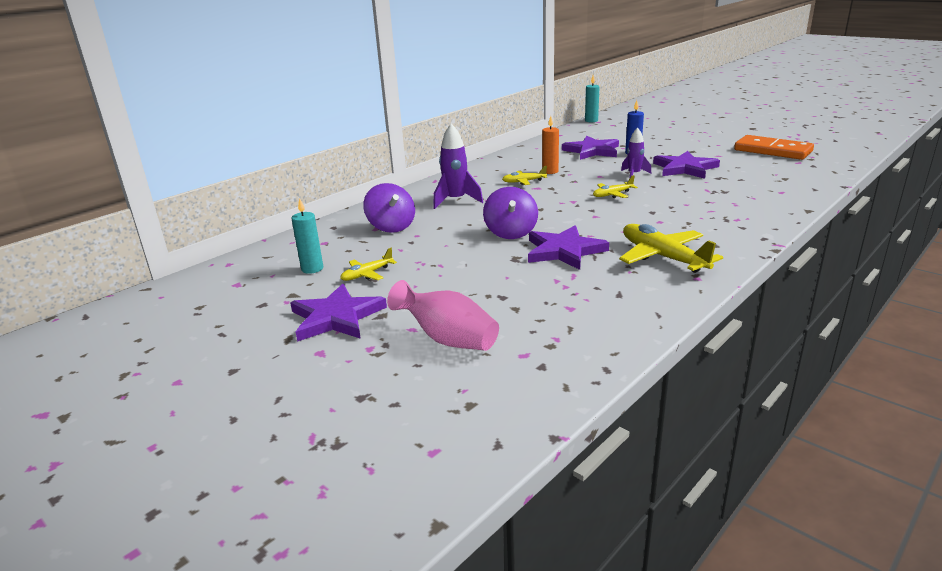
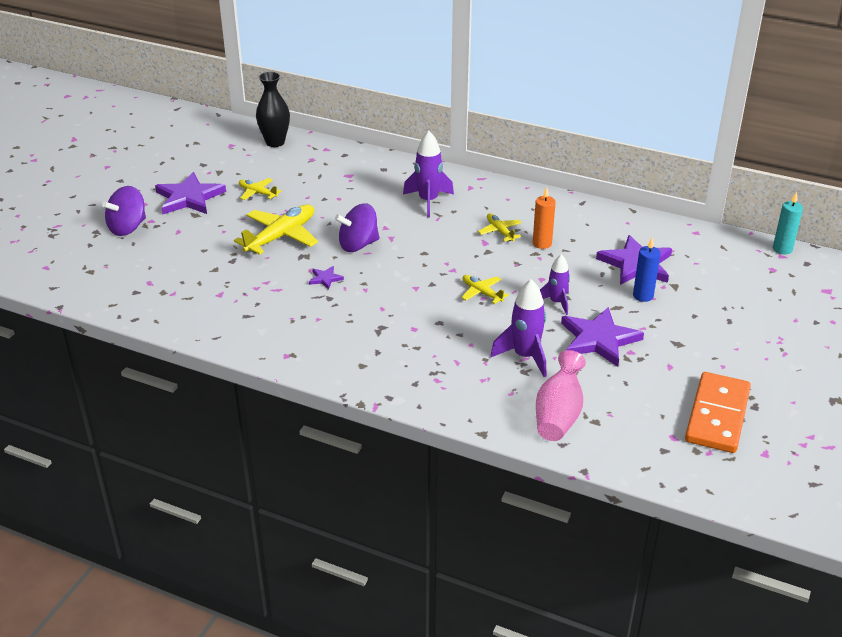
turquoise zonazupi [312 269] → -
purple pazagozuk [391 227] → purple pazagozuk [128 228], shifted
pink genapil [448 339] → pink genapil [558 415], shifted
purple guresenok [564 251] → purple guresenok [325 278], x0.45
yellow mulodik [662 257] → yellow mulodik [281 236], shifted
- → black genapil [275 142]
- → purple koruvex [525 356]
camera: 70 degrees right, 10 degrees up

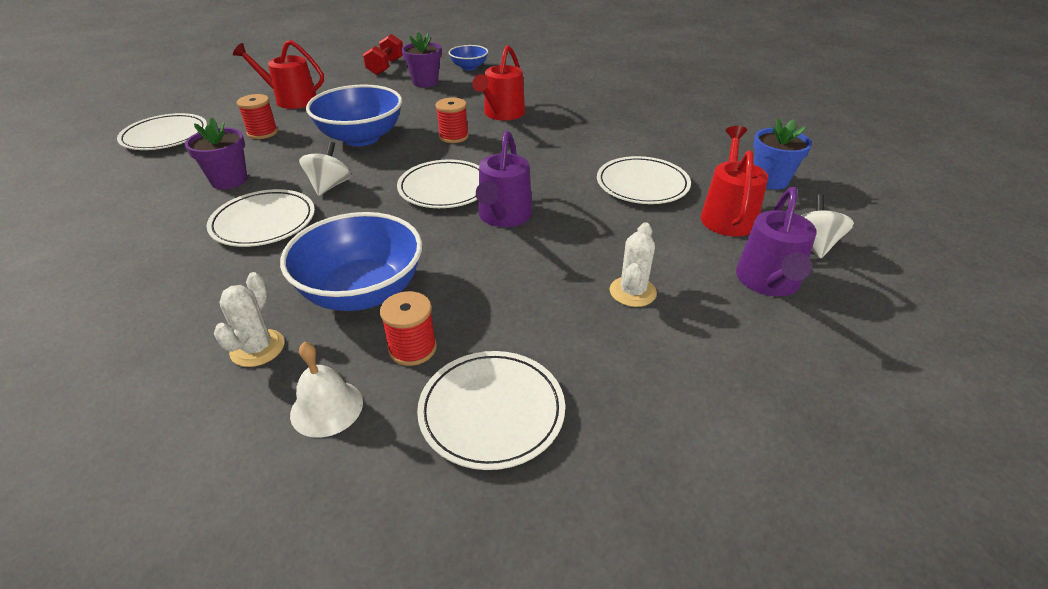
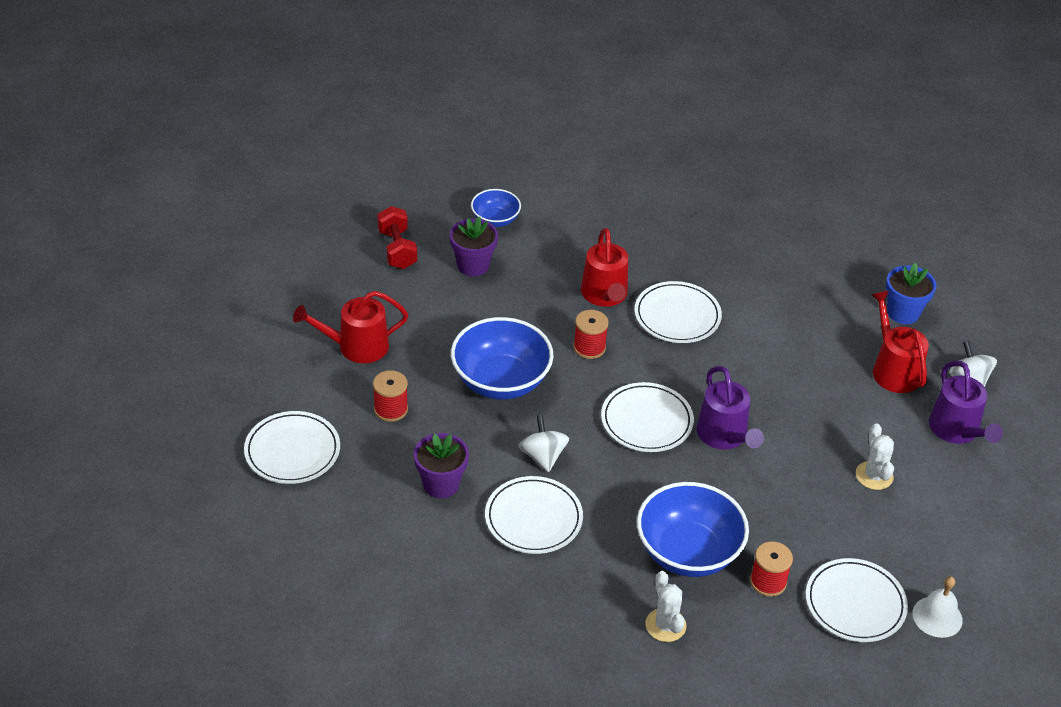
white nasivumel [326 408] → white nasivumel [937 616], shifted
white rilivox [642 184] → white rilivox [677 316], shifted
camera: 30 degrees left, 5 degrees up

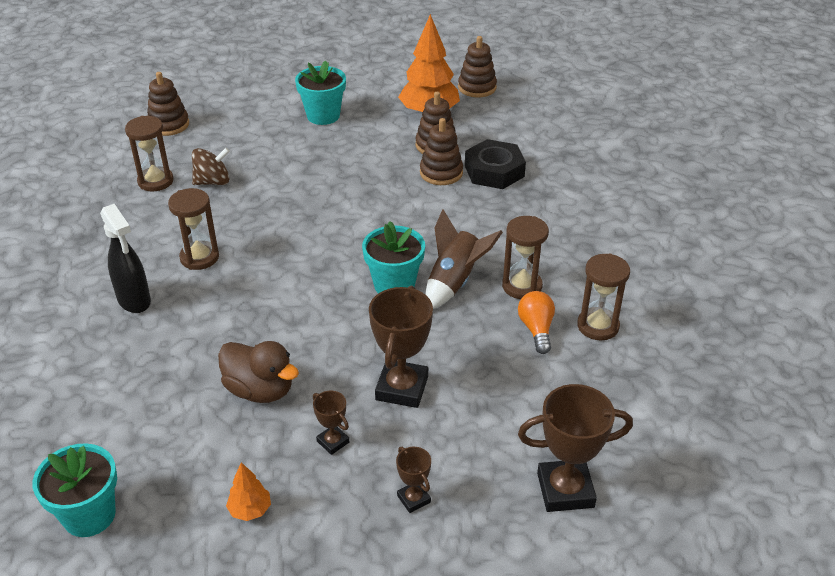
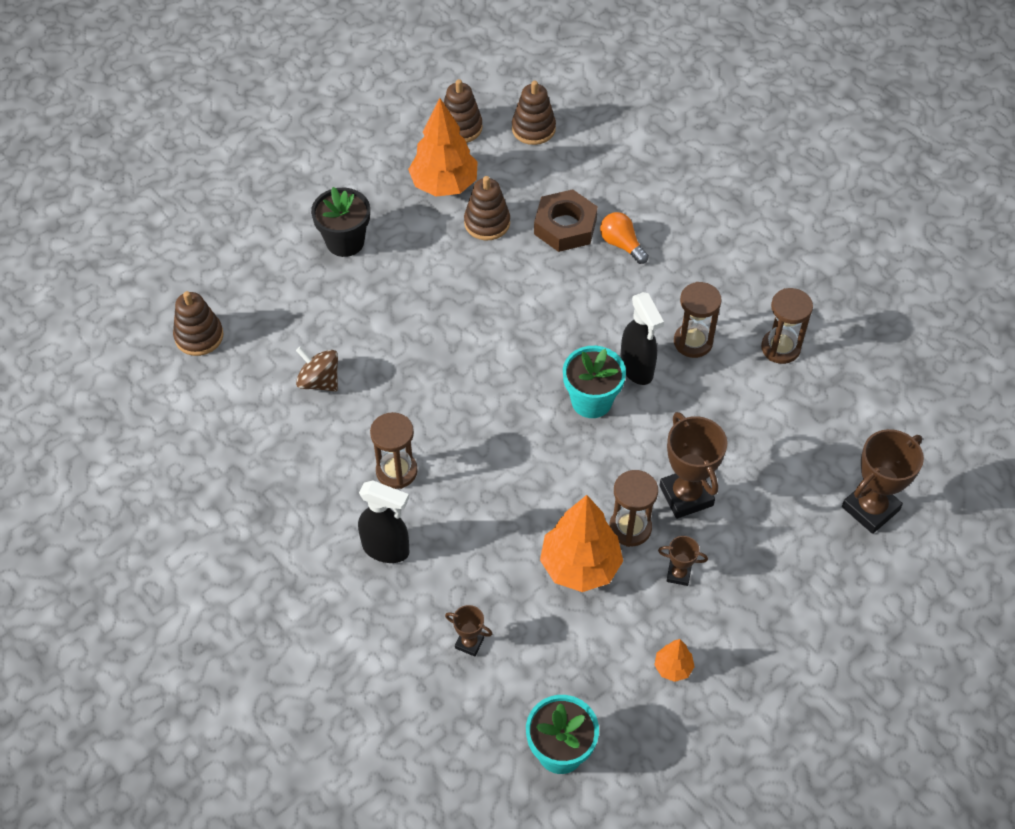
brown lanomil [155 181] → brown lanomil [630 528], shifted
brown pazagozuk [213 182] → brown pazagozuk [319 381], 90 degrees counterclockwise
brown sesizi [260 390] → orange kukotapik [580 566]
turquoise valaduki [323 116] → black valaduki [345 242]
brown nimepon [413 499] → brown nimepon [469 643], shifted
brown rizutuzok [441 173] → brown rizutuzok [533 129], shifted
brown koruvex [454 282] → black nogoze [637 369]
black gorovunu [494 171] → brown gorovunu [565 226]
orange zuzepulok [536 329] → orange zuzepulok [621 244], shifted
camera: 35 degrees left, 15 degrees up

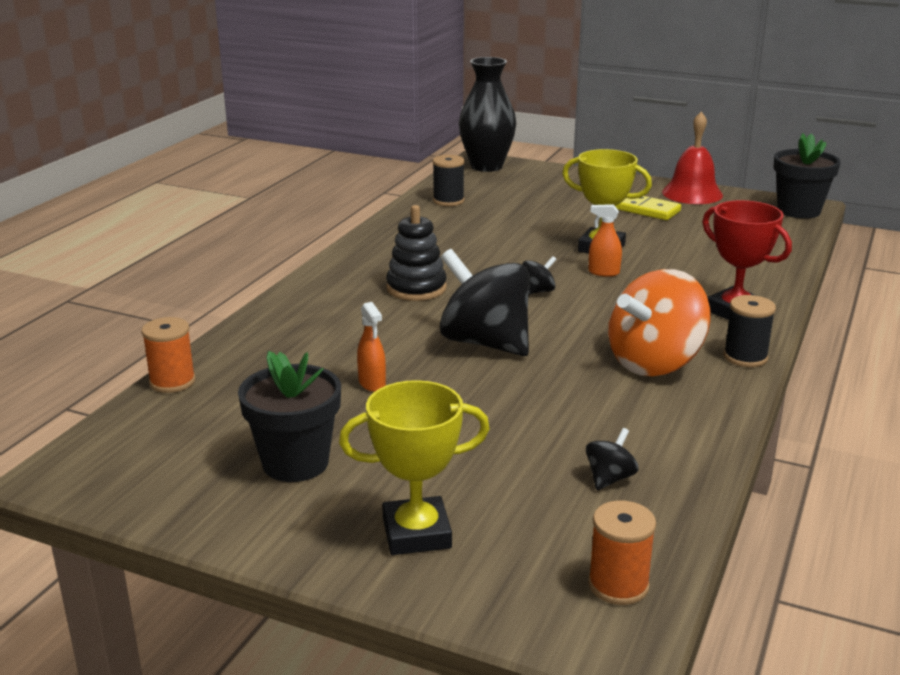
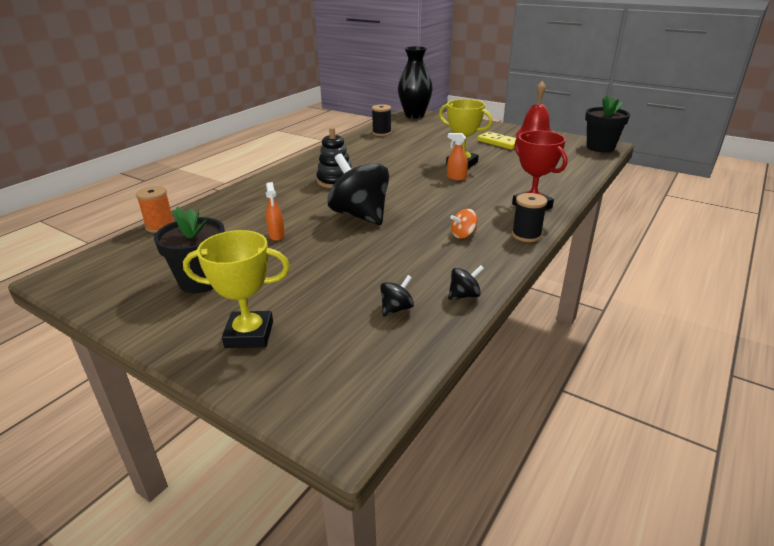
black pazagozuk [537 291] → black pazagozuk [464 295], shifted
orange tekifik [618 585] → -
orange pazagozuk [654 363] → orange pazagozuk [463 235], x0.43
camera: 10 degrees right, 5 degrees up

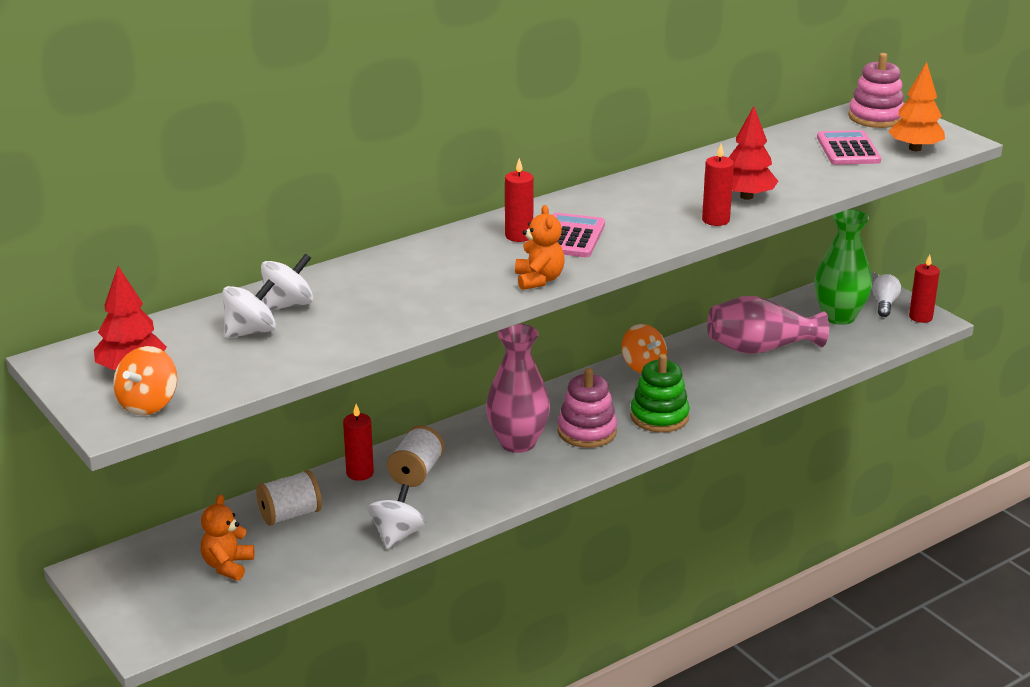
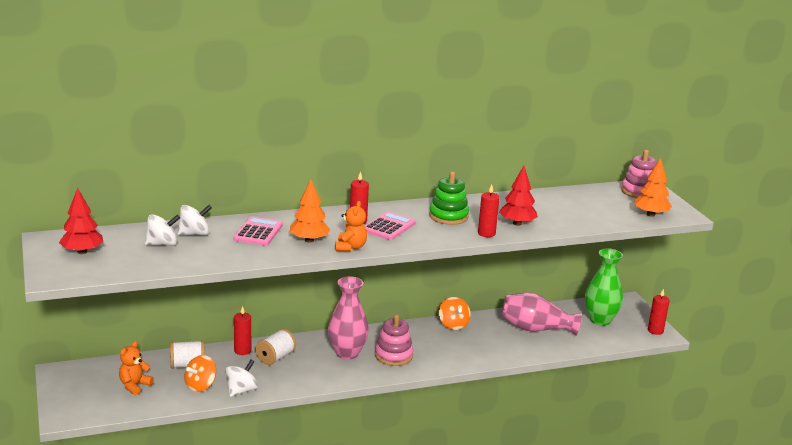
orange pazagozuk [148 404] → orange pazagozuk [200 386], shifted
green rizutuzok [659 417] → green rizutuzok [448 216], shifted
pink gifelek [848 149] → pink gifelek [258 232], shifted
white zuzepulok [884 304] → -
- → orange kukotapik [309 240]
camera: 15 degrees right, 5 degrees down

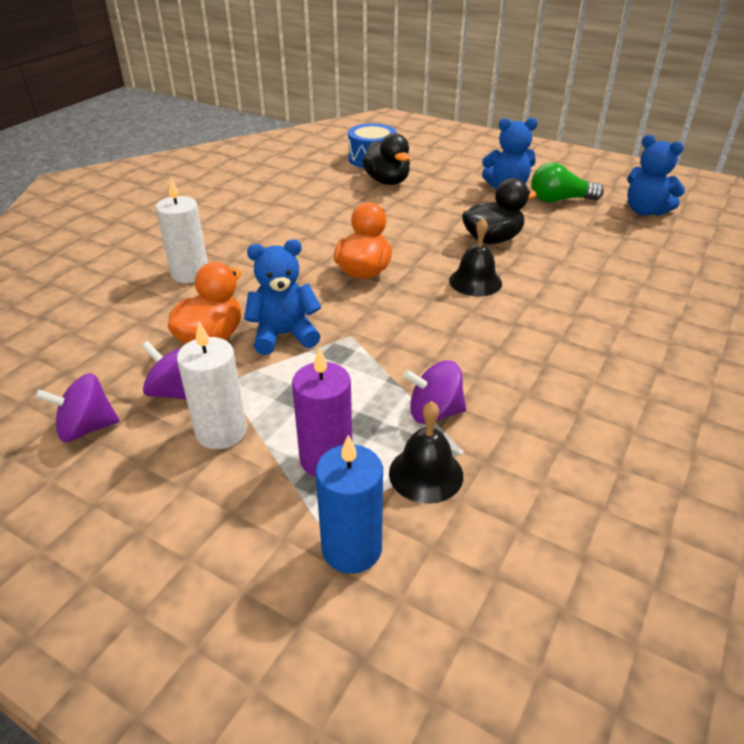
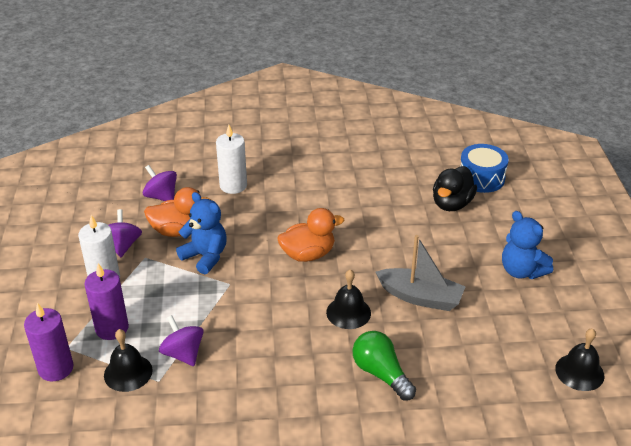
purple pazagozuk [86 428] → purple pazagozuk [161 196], shifted
blue zonazupi [351 548] → purple zonazupi [56 368]
black sesizi [492 239] → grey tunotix [420 297]
green zuzepulok [559 200] → green zuzepulok [381 373], shifted
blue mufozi [645 211] → black nasivumel [579 372]
camera: 55 degrees right, 0 degrees up

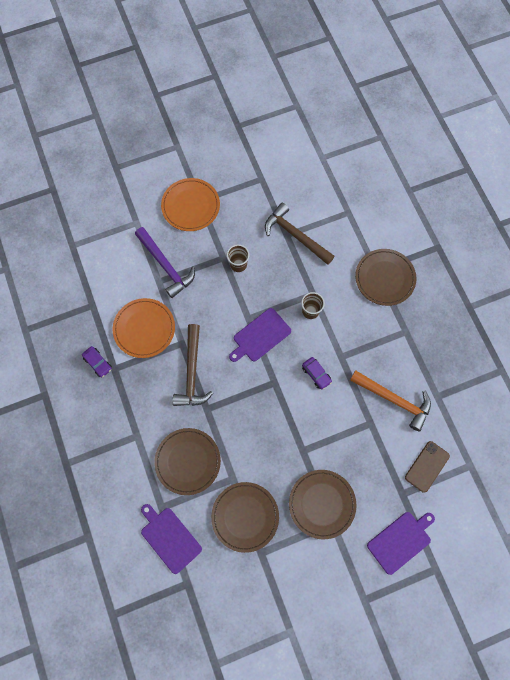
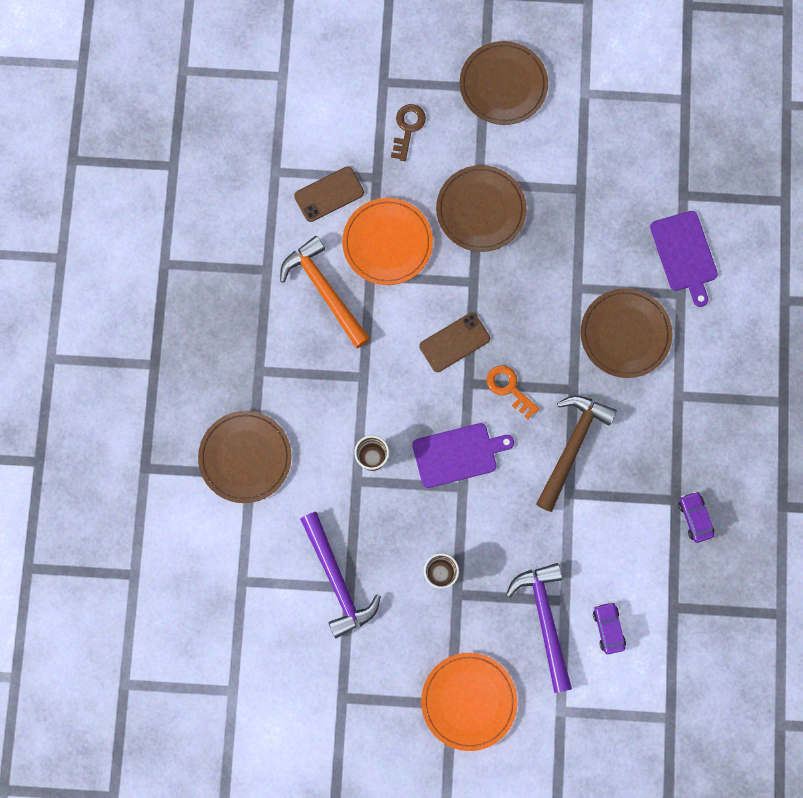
orange rilivox [144 329] → orange rilivox [387 243], shifted
brown rilivox [245 516] → brown rilivox [503 85], shifted
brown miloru [295 235] → purple miloru [337 580]
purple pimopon [316 374] → purple pimopon [608 628], shifted
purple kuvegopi [400 541] → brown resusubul [407 128]
- → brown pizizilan [454 342]
- → orange resusubul [509 388]
camera: 155 degrees left, 5 degrees up

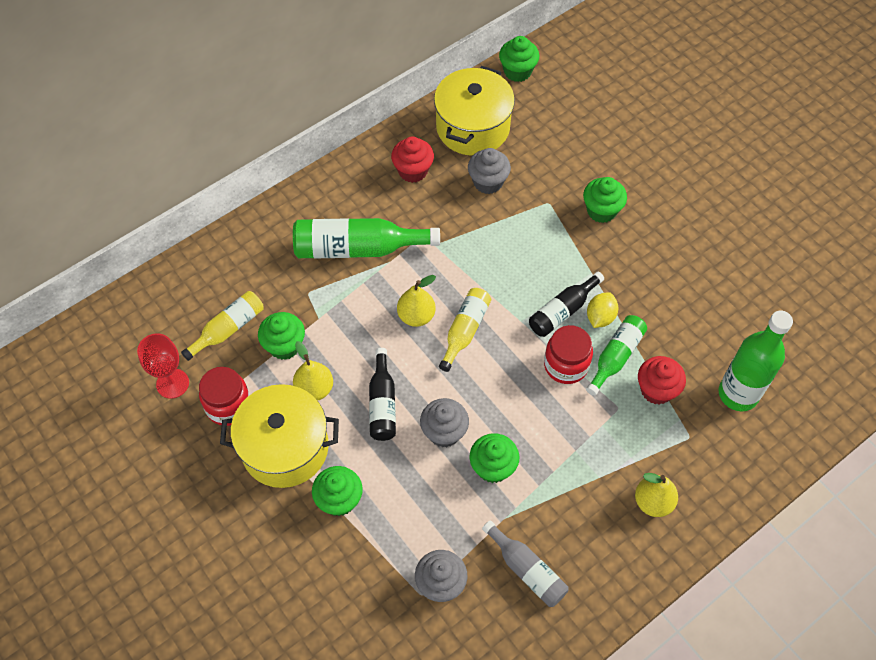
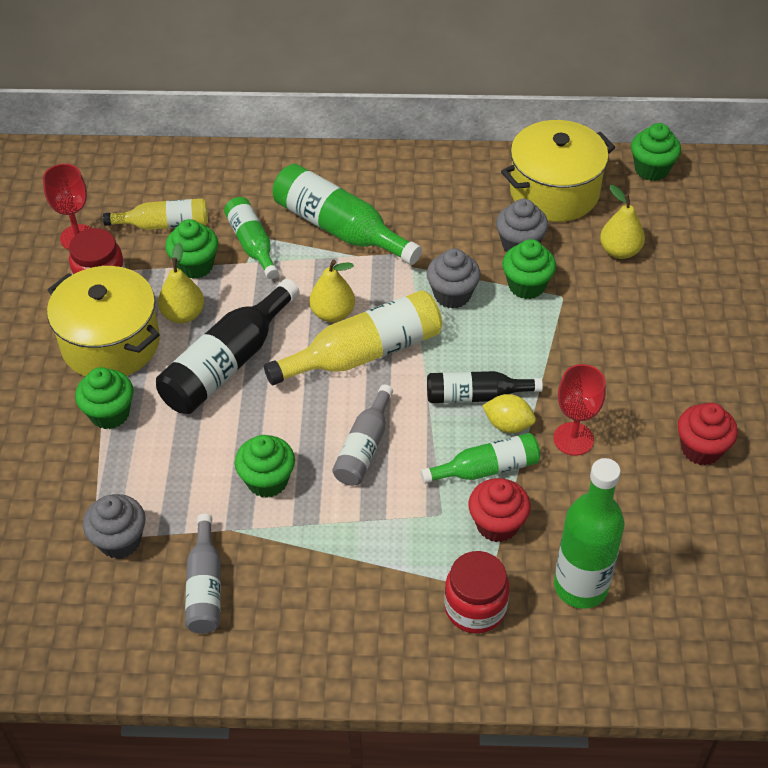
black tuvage [382 403] → black tuvage [227 364], x1.63
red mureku [413 171] → red mureku [701 449], shifted
grey mureku [444 432] → grey mureku [452 295], shifted
yellow tuvage [465 331] → yellow tuvage [364 353], x1.63
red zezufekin [566 365] → red zezufekin [475 608], shifted
green mureku [601 211] → green mureku [526 286], shifted
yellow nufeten [600 317] → yellow nufeten [508 425], 45 degrees clockwise
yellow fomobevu [653 502] → yellow fomobevu [619 251], shifted
- → green tuvage [252 244]
- → grey tuvage [364 447]
- → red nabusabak [573 439]
camera: 40 degrees right, 10 degrees down

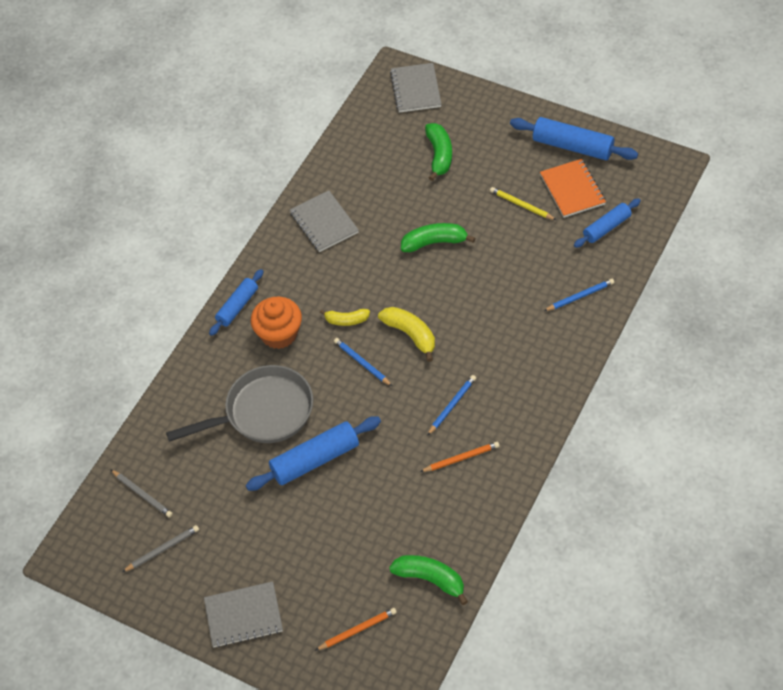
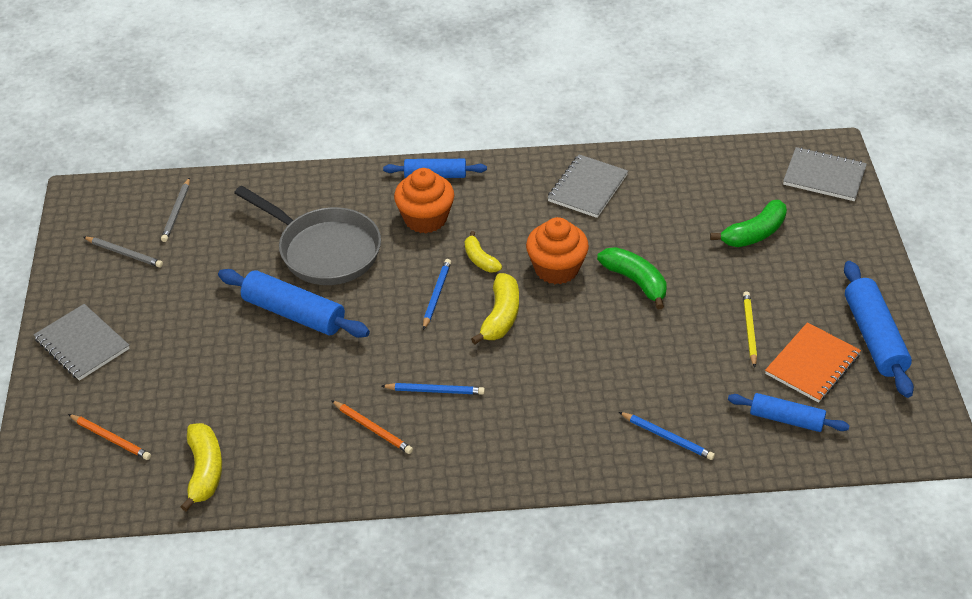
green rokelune [430 579] → yellow rokelune [204 471]
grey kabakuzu [416 89] → grey kabakuzu [824 176], 60 degrees clockwise
- → orange mureku [556 269]
camera: 55 degrees right, 10 degrees down

